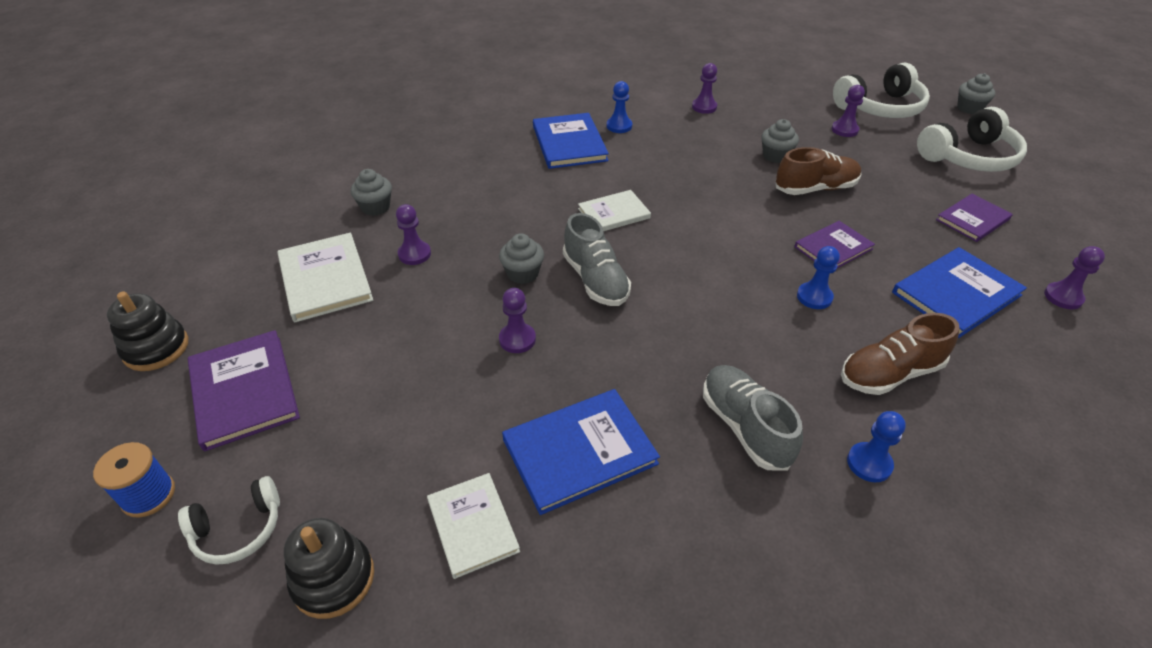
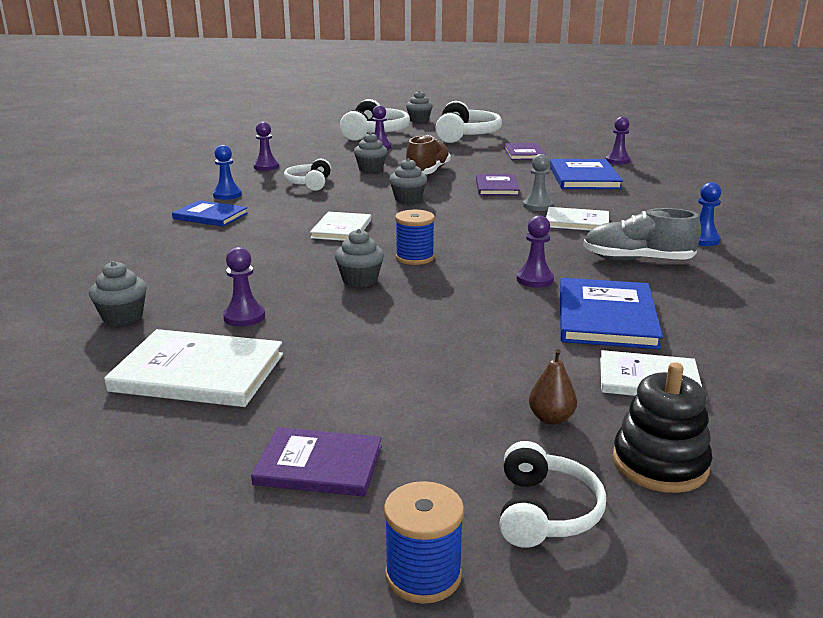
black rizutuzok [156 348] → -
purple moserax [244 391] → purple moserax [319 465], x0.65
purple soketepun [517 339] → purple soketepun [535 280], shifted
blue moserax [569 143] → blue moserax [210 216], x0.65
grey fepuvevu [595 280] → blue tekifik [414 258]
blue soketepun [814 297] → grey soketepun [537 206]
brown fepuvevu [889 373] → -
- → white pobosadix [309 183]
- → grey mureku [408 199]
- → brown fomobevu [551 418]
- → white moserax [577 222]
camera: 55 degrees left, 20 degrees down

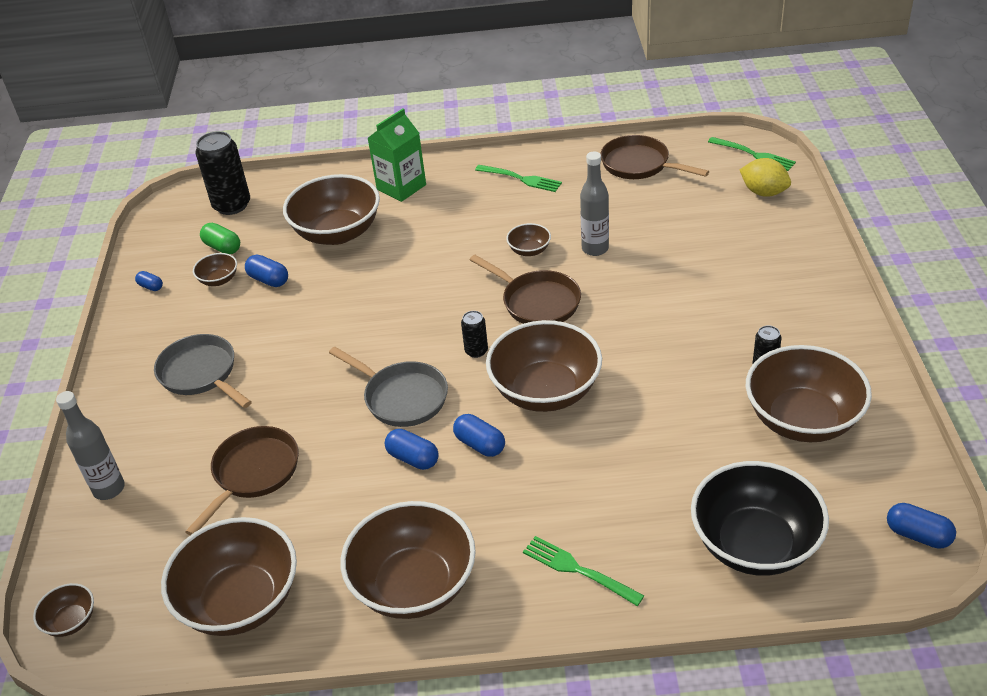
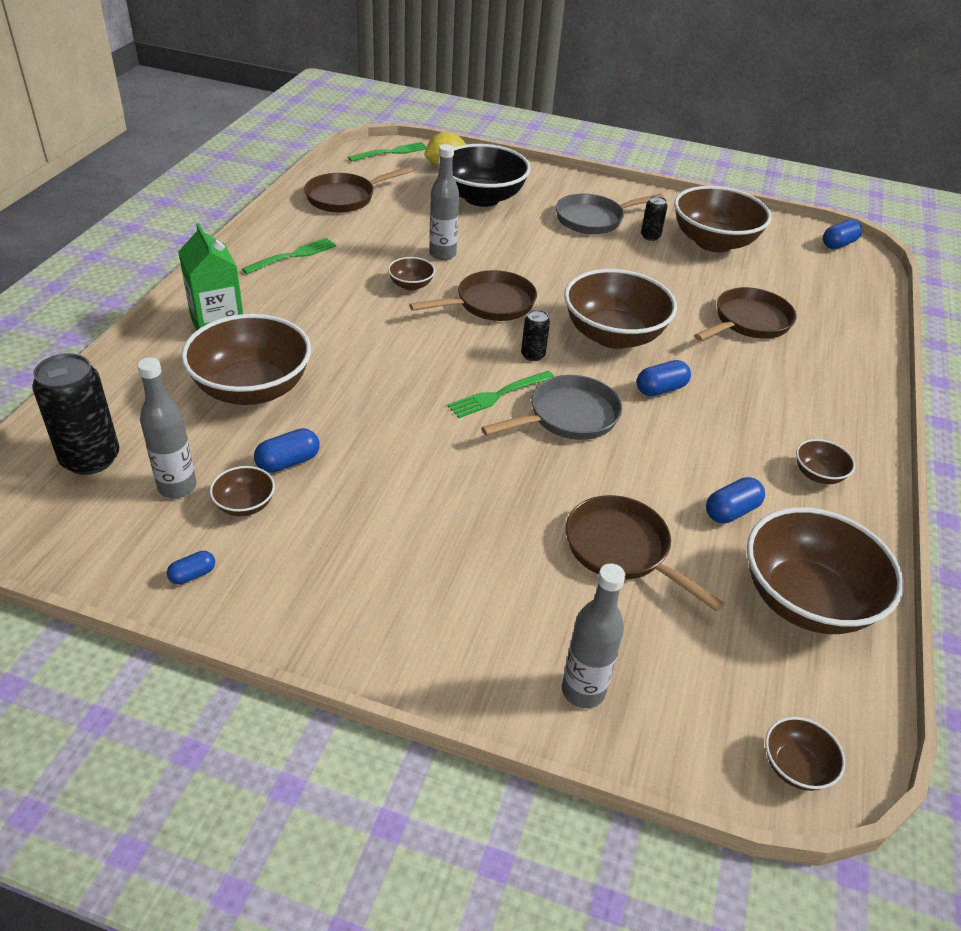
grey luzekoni [201 374] → grey luzekoni [593 219], shifted
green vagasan [222 247] → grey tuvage [177 487]
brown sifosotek [414 585] → brown sifosotek [818 474], x0.45
blue vagasan [413 458] → blue vagasan [731 511], shifted
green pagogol [578 570] → green pagogol [498 395], shifted
black sifosotek [754 544] → black sifosotek [482 198], shifted
- → brown luzekoni [749 322]
camera: 75 degrees left, 0 degrees up

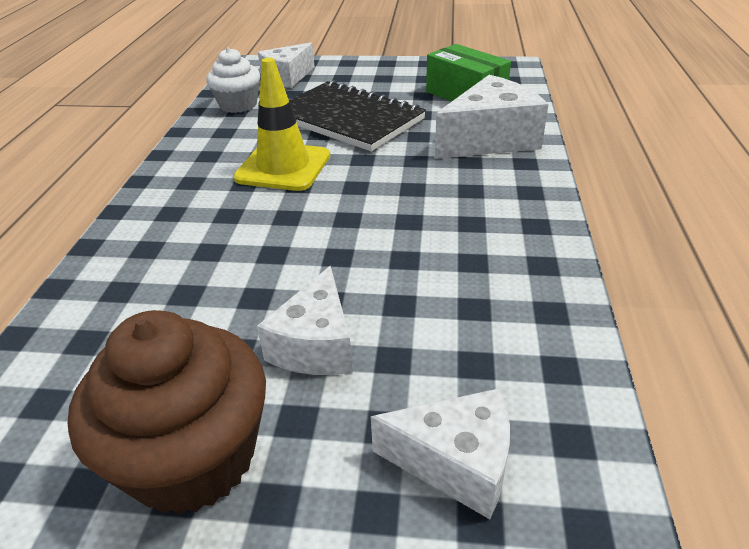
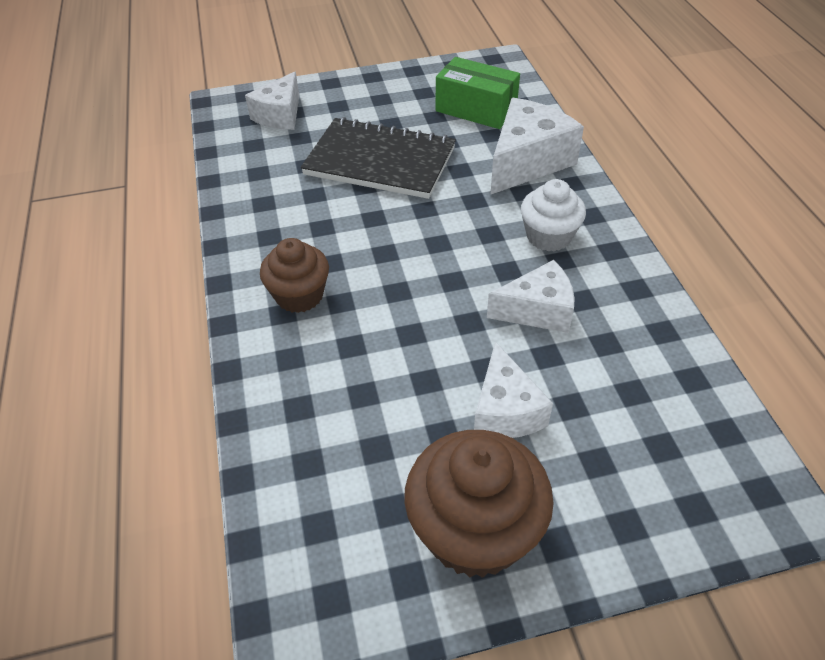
white mureku [238 105] → white mureku [549 236], shifted
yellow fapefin [283 167] → -
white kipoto [456 463] → white kipoto [537 311], shifted
- → brown mureku [299 295]
camera: 20 degrees left, 10 degrees up

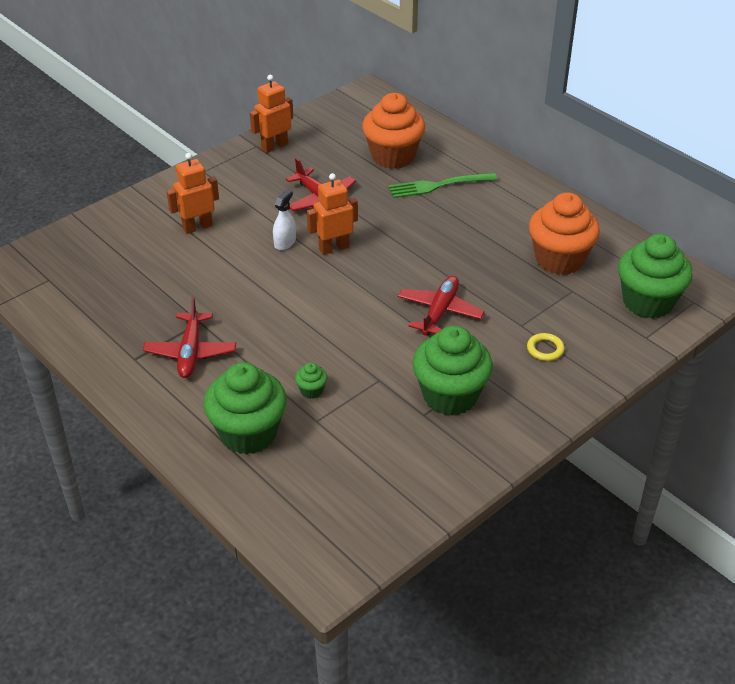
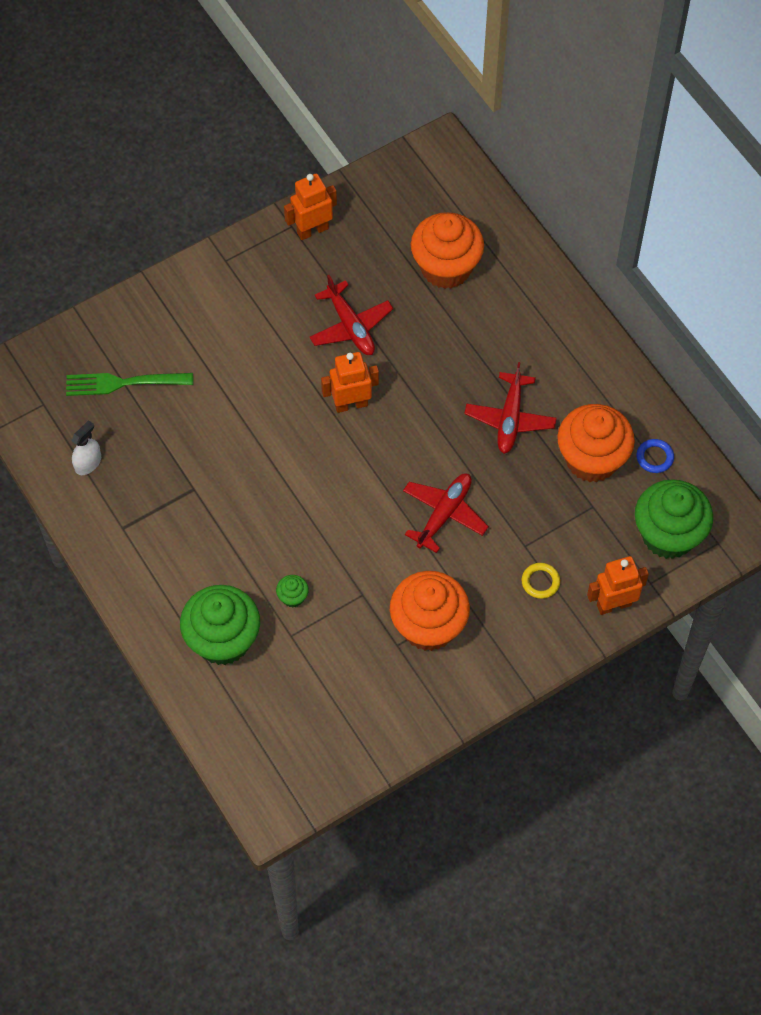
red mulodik [190 352] → red mulodik [510 419], shifted
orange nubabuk [197 227] → orange nubabuk [613 604], shifted
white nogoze [285 242] → white nogoze [88 463], shifted
green pagogol [438 185] → green pagogol [123 383], shifted
green mureku [450 396] → orange mureku [428 626]
- → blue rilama [654 457]
camera: 10 degrees right, 20 degrees up

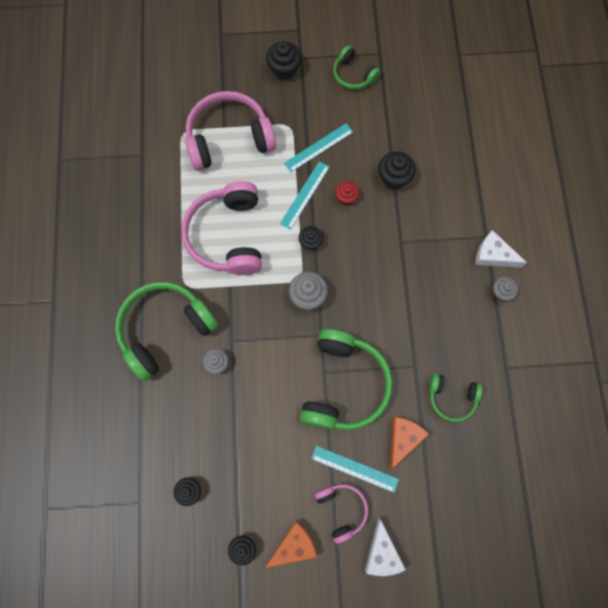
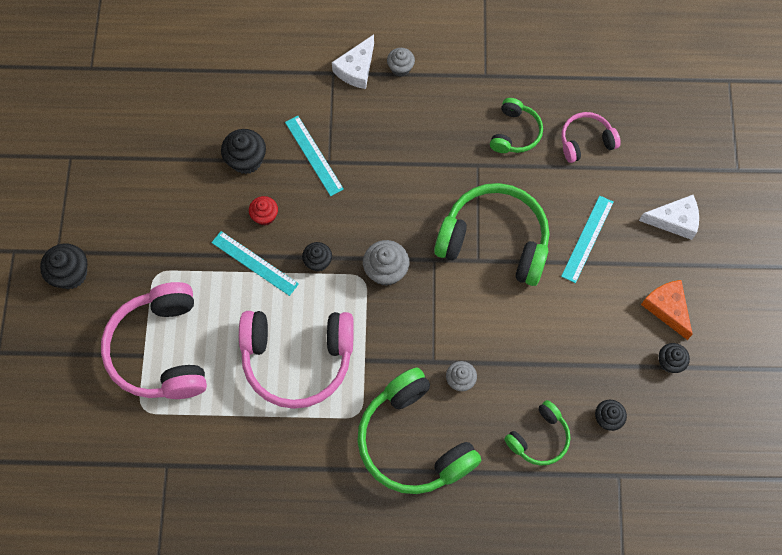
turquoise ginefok [318 147] → turquoise ginefok [313 155], shifted
pink pobosadix [342 509] → pink pobosadix [585 141], shifted
green pobosadix [353 75] → green pobosadix [539 438], shifted
orange kipoto [403 439] → -
camera: 85 degrees left, 5 degrees down

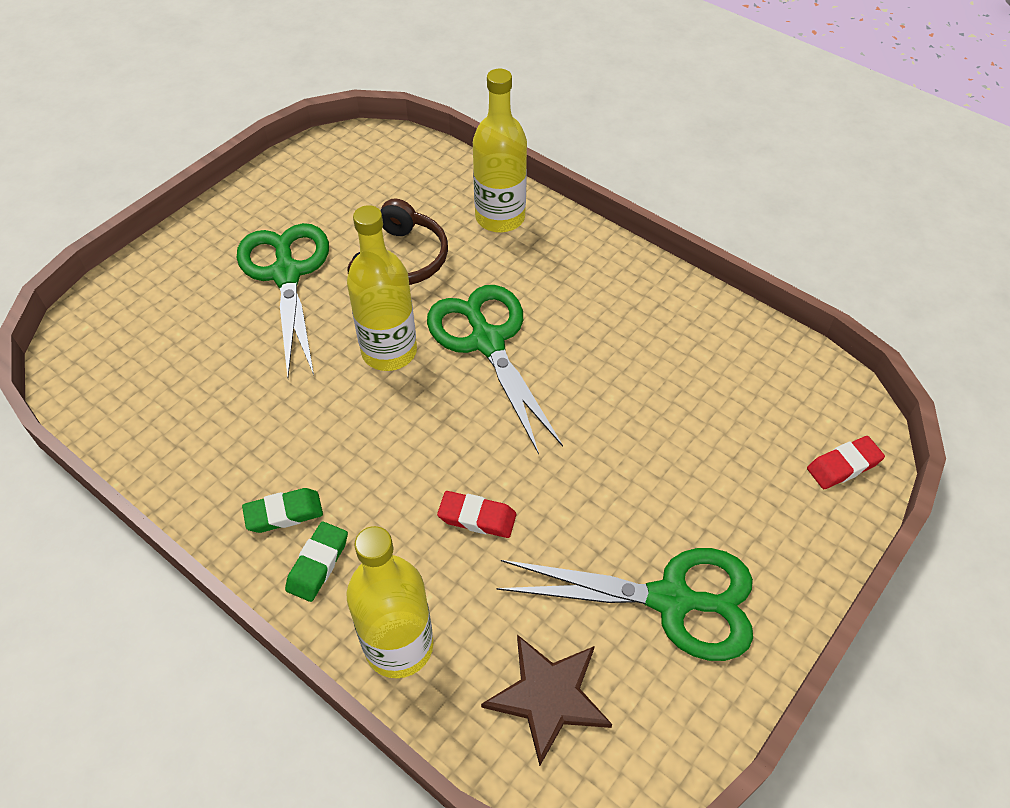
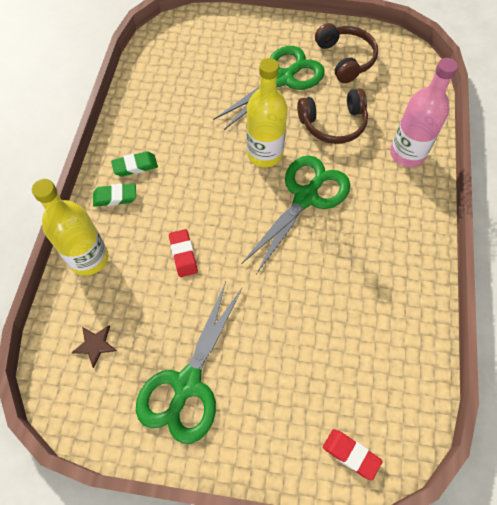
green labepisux [284 513] → green labepisux [135 166], 60 degrees counterclockwise
yellow tuvage [500 217] → pink tuvage [407 154]
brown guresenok [548 696] → brown guresenok [95 345], x0.57
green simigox [671 600] → green simigox [187 384], 45 degrees clockwise
- → brown pobosadix [345 59]
camera: 60 degrees right, 10 degrees up

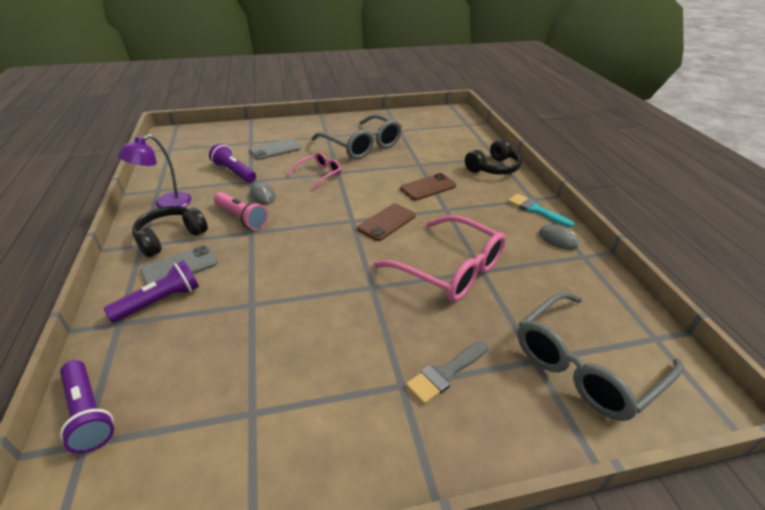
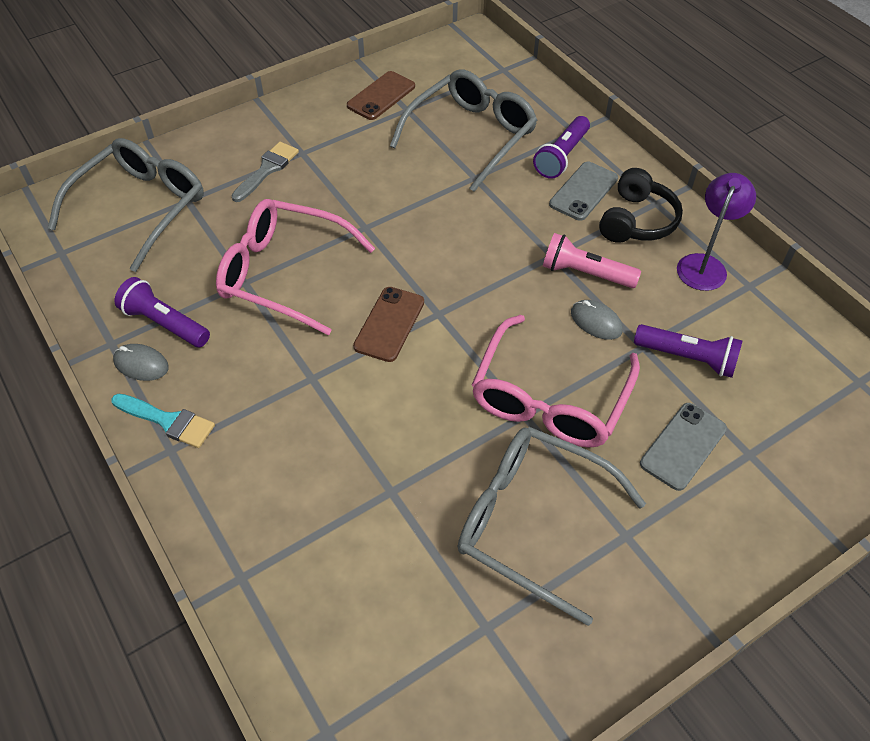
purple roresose [88 413] → purple roresose [165 323], shifted
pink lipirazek [319 175] → pink lipirazek [550 397], x1.89
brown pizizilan [428 187] → brown pizizilan [381 96], shifted
black pobosadix [493 168] → -
- → grey lipirazek [471 136]
camera: 160 degrees right, 15 degrees up

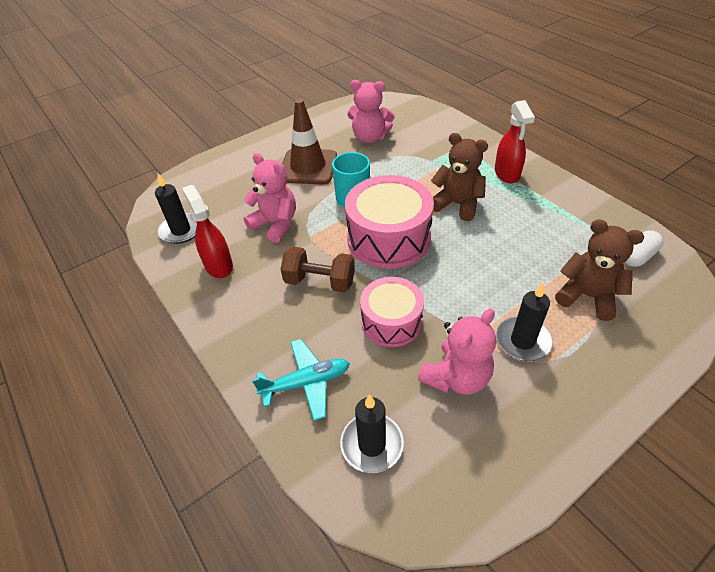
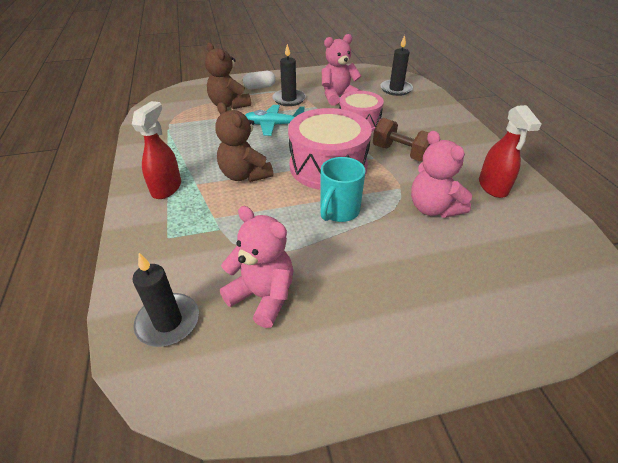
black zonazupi [181 230] → black zonazupi [168 322], shifted
turquoise mulodik [306 383] → turquoise mulodik [273 125], shifted
brown fapefin [308 167] → -
white vagasan [637 256] → white vagasan [259 87], shifted
camera: 160 degrees left, 5 degrees down

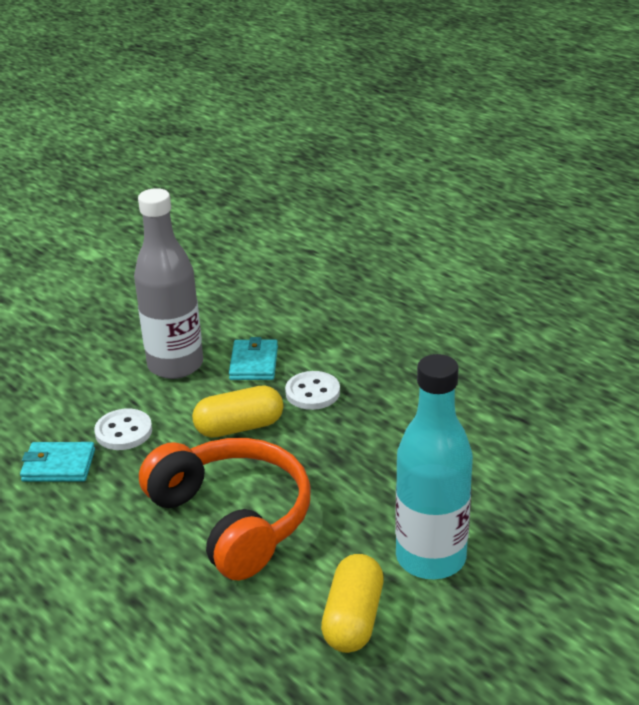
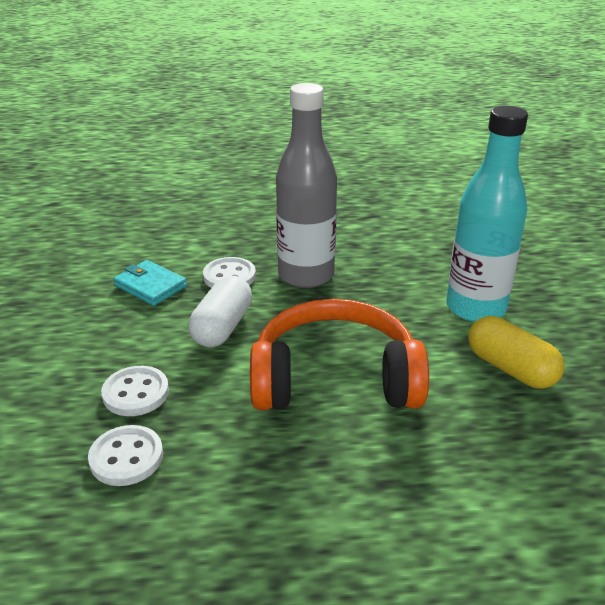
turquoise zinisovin [59 465] → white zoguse [126 457]
grey tuvage [175 365] → grey tuvage [306 275], shifted
yellow vagasan [239 427] → white vagasan [222 327]
camera: 55 degrees left, 0 degrees up

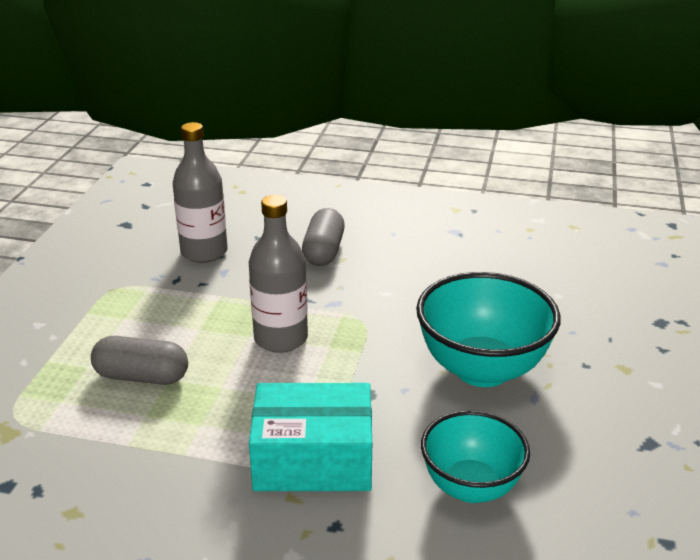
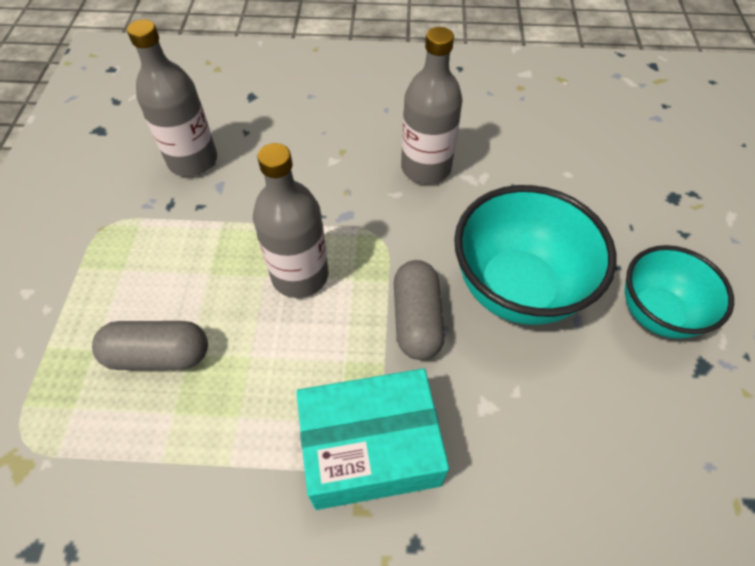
grey vagasan [323 251] → grey vagasan [416 319], shifted
turquoise sifosotek [471 487] → turquoise sifosotek [656 313], shifted
- → grey tuvage [426 167]
camera: 10 degrees left, 25 degrees up

